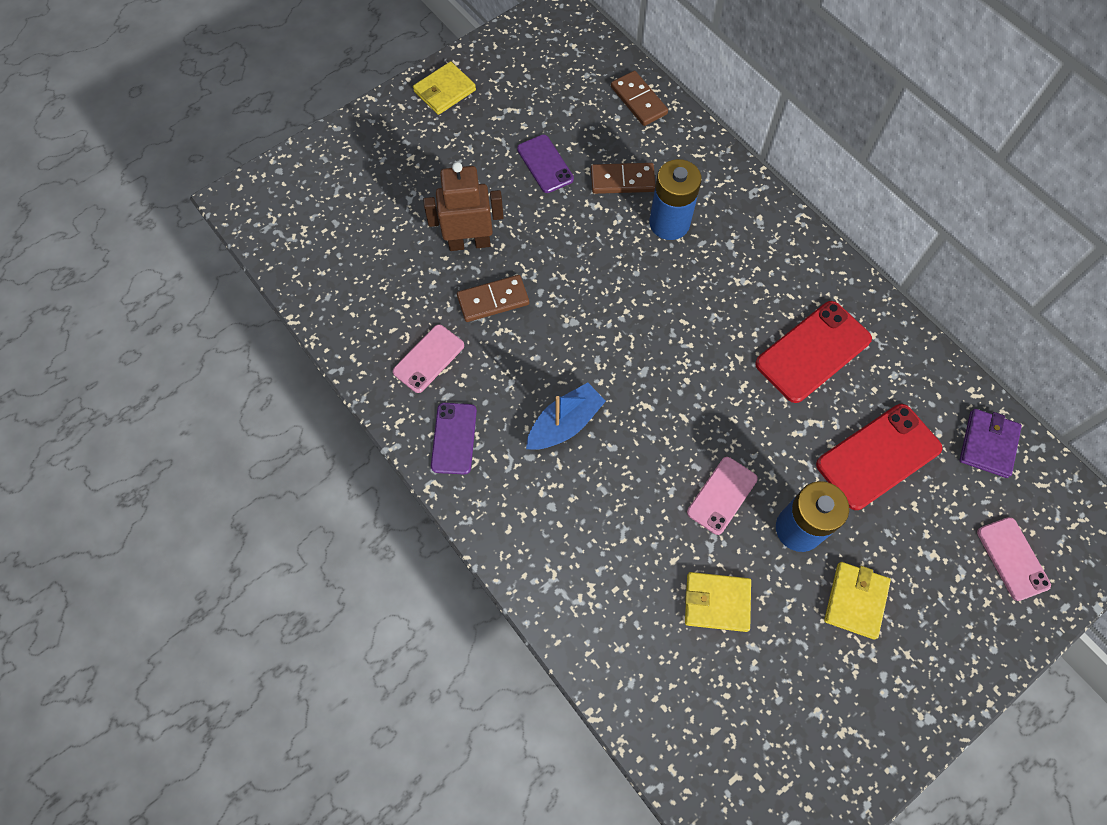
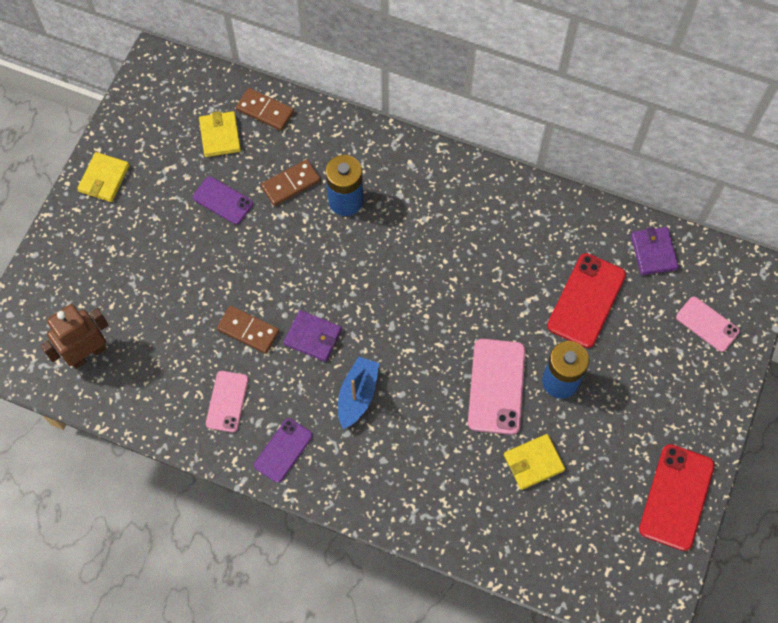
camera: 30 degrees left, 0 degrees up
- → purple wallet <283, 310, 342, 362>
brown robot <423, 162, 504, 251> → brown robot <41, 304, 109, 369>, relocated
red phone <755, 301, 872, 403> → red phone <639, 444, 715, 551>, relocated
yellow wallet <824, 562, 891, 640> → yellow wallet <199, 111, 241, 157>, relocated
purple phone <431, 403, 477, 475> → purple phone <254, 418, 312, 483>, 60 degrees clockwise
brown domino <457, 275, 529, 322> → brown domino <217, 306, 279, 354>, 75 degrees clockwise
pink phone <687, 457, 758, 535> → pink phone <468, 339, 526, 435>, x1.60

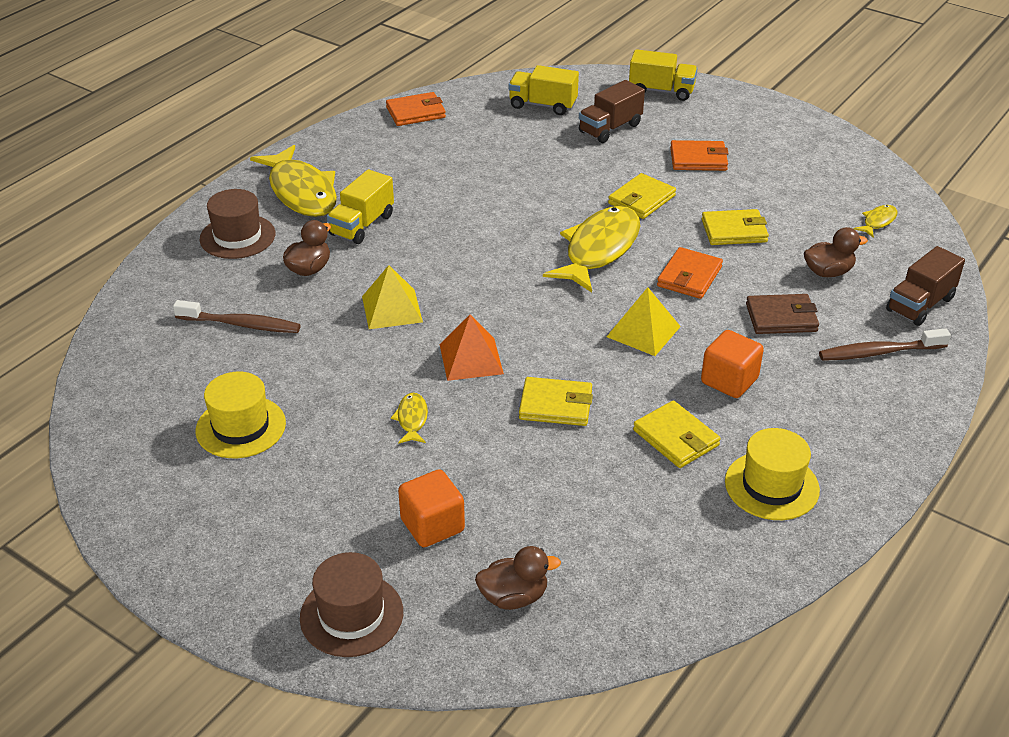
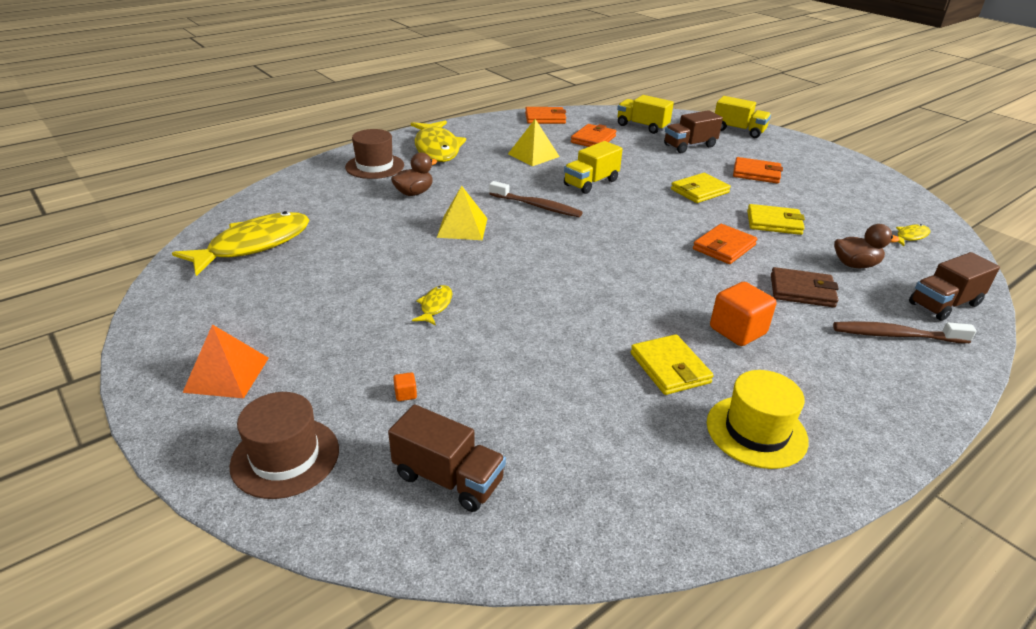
camera: 15 degrees right, 5 degrees down
yellow hat <196, 372, 286, 458> → -
yellow wallet <519, 377, 593, 426> → -
- → orange wallet <571, 124, 616, 147>
brown toothbrush <173, 300, 301, 333> → brown toothbrush <489, 181, 583, 217>, relocated
yellow truck <327, 169, 394, 244> → yellow truck <564, 141, 623, 194>, relocated
orange pyramid <440, 314, 504, 381> → orange pyramid <182, 324, 269, 398>, relocated
yellow fish <543, 206, 640, 293> → yellow fish <172, 211, 309, 276>, relocated
yellow pyramid <607, 287, 681, 356> → yellow pyramid <508, 119, 560, 166>, relocated
brown duck <475, 546, 561, 610> → brown truck <388, 404, 506, 512>
orange cube <398, 469, 465, 547> → orange cube <393, 372, 417, 401>, x0.41

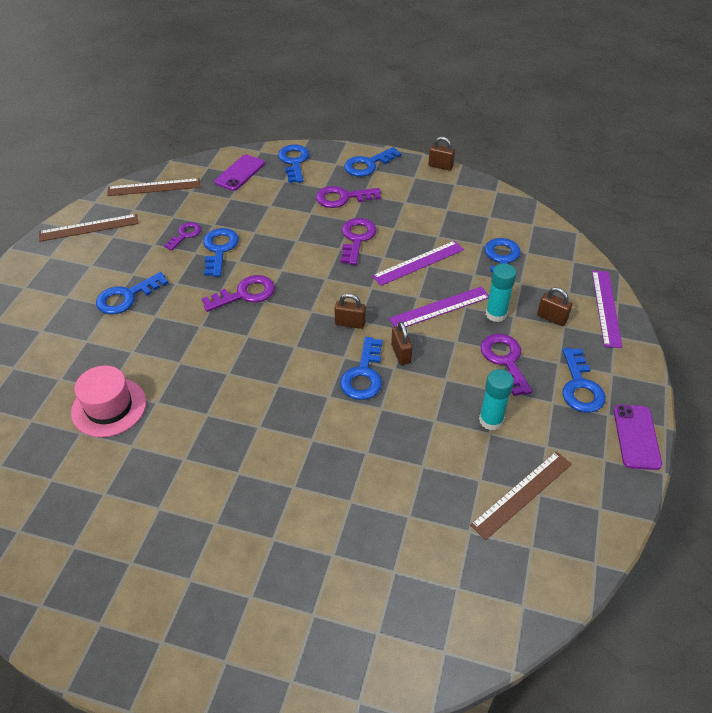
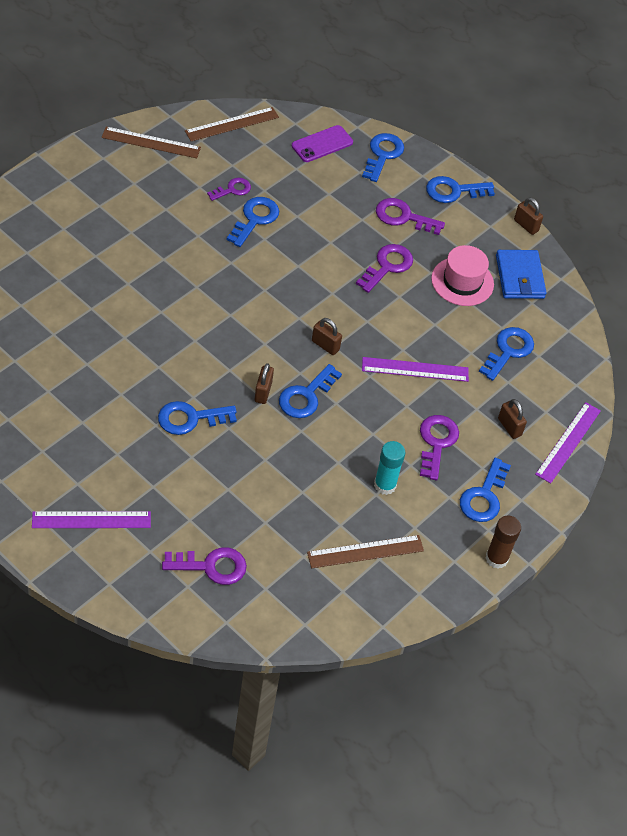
camera: 20 degrees right, 5 degrees up
turquoise glue stick <486, 263, 516, 322> → -
- → blue wallet <496, 250, 547, 299>
pink hat <71, 365, 146, 437> → pink hat <431, 245, 494, 306>, relocated
blue key <96, 272, 168, 314> → blue key <158, 401, 237, 435>, relocated
purple key <202, 275, 275, 312> → purple key <162, 547, 247, 585>, relocated
purple ruler <372, 241, 464, 286> → purple ruler <32, 511, 151, 528>, relocated
brown padlock <391, 322, 412, 365> → brown padlock <255, 363, 274, 404>, relocated
purple phone <614, 405, 662, 470> → brown glue stick <485, 515, 521, 569>
brown ruler <107, 178, 200, 196> → brown ruler <185, 107, 279, 141>, 45 degrees counterclockwise

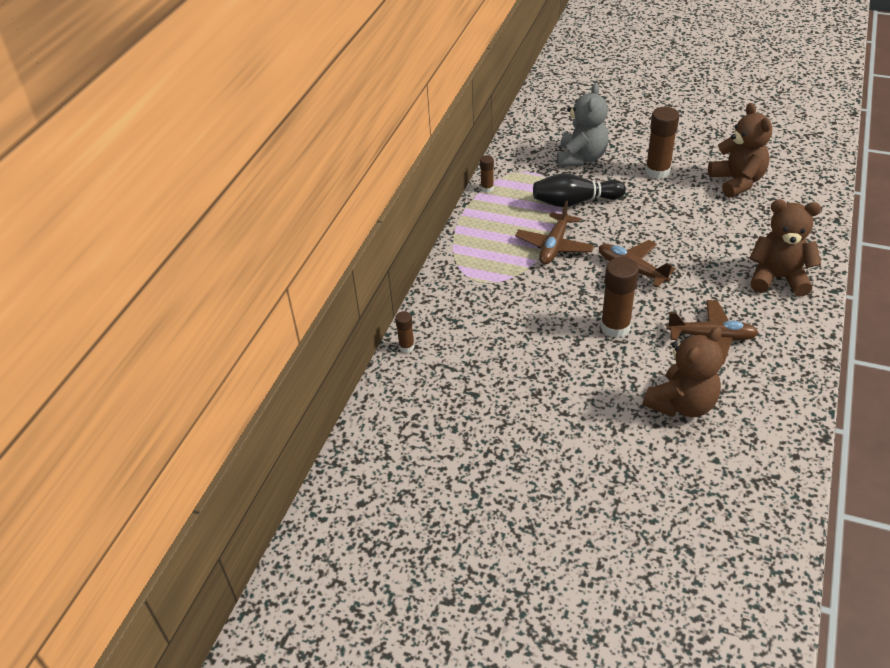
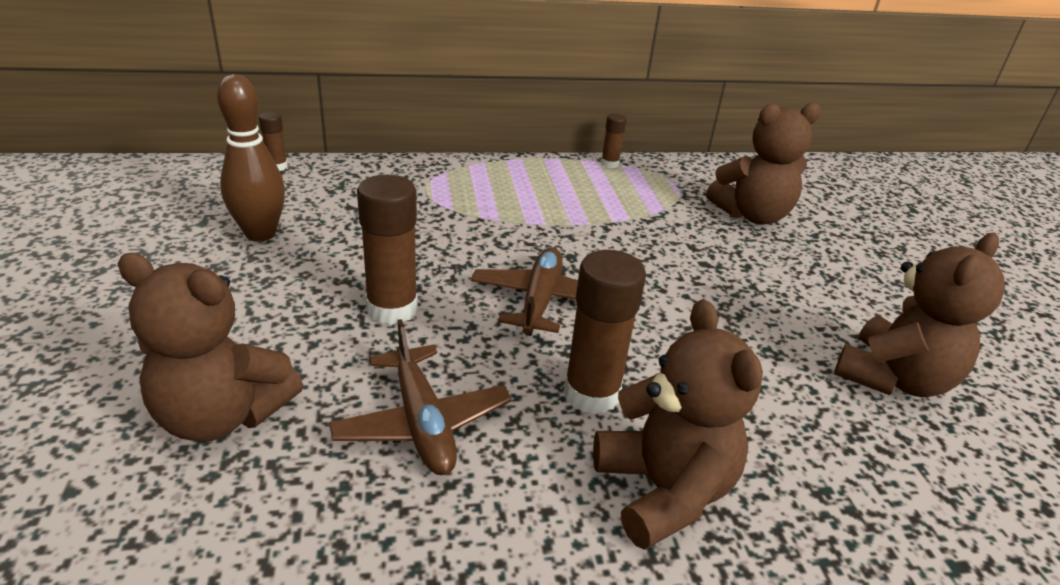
camera: 55 degrees right, 10 degrees down
brown plane <515, 200, 594, 264> → -
black bowling pin <533, 173, 626, 207> → -
- → brown bowling pin <217, 74, 285, 242>
brown glue stick <645, 107, 679, 179> → brown glue stick <564, 250, 646, 414>, relocated
grey teddy bear <557, 83, 609, 167> → brown teddy bear <706, 103, 821, 224>

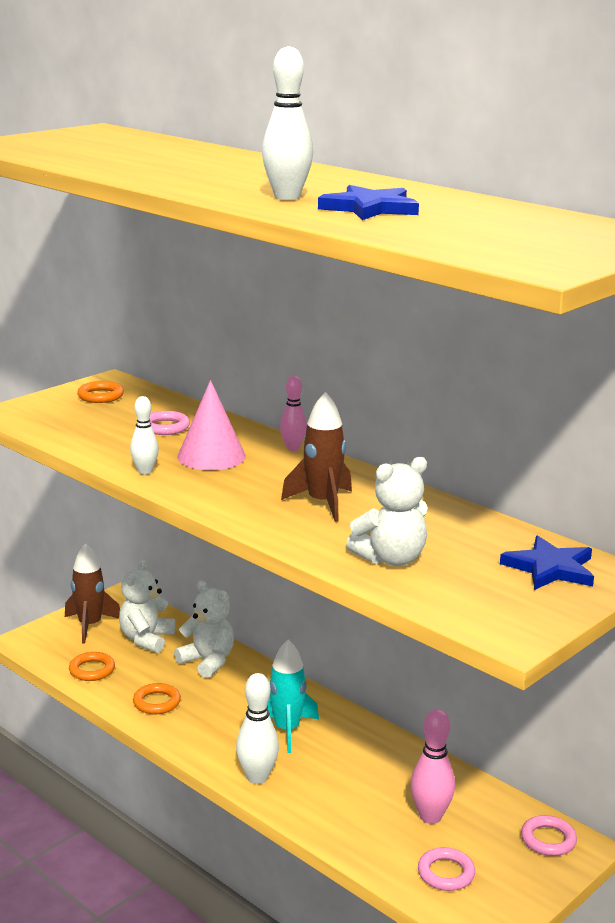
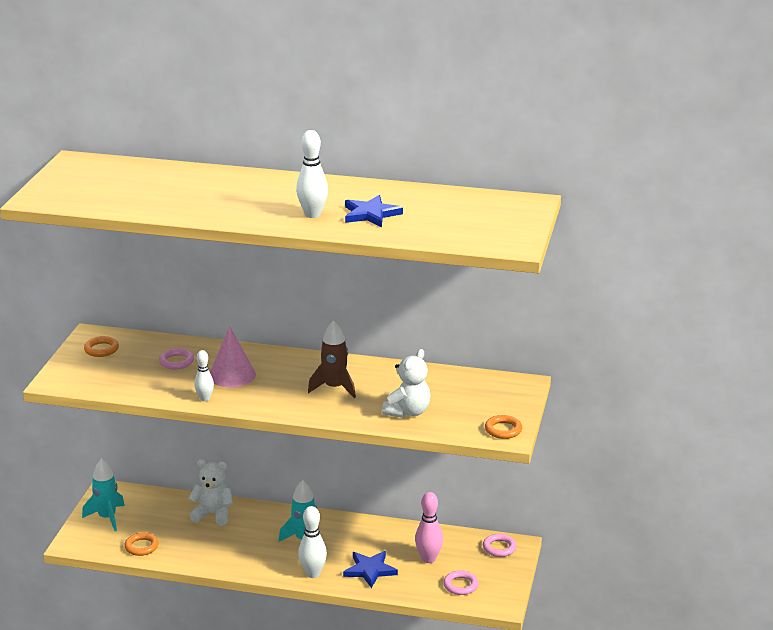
camera: 30 degrees left, 5 degrees up
white teddy bear <119, 559, 175, 653> → -
pink bowling pin <280, 376, 307, 451> → -
orange ring <133, 683, 181, 714> → orange ring <485, 415, 522, 439>, relocated
blue star <500, 535, 594, 590> → blue star <343, 551, 398, 588>, relocated
brown rocket <65, 544, 120, 643> → turquoise rocket <82, 459, 125, 531>

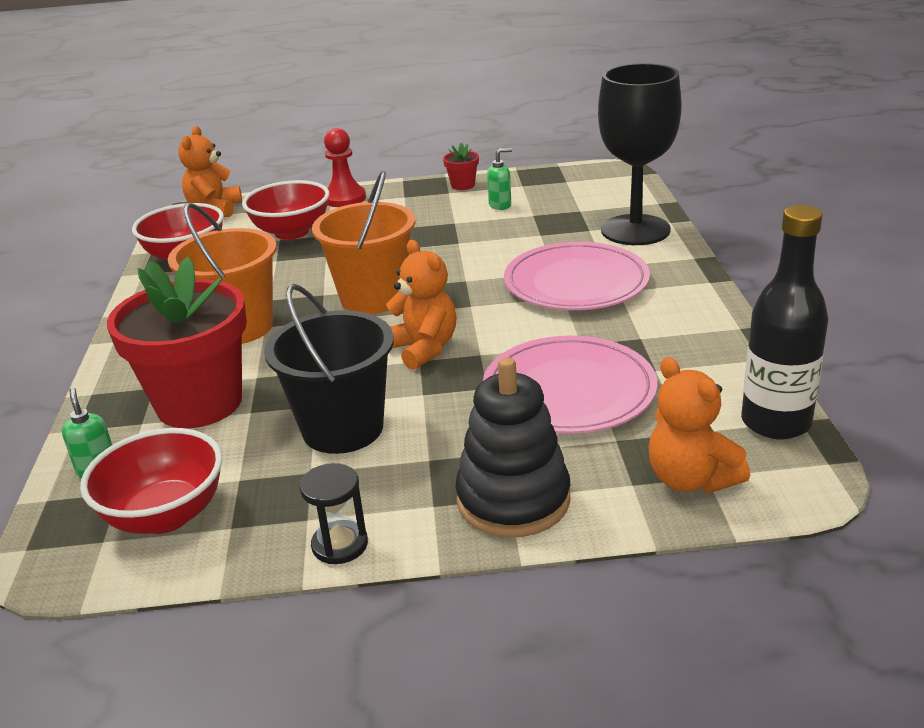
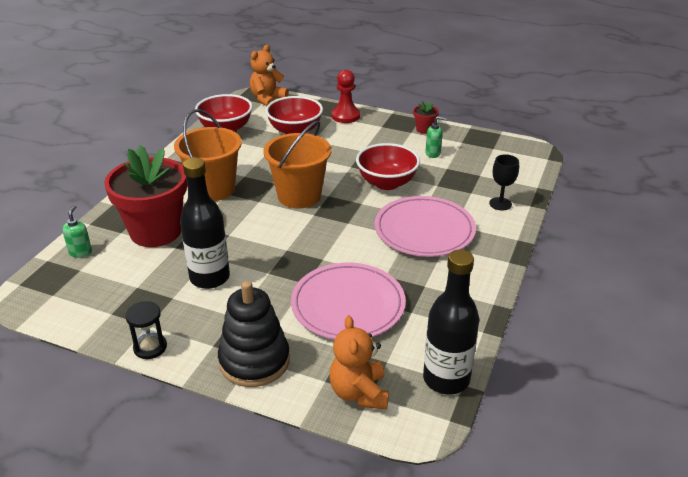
camera: 25 degrees right, 5 degrees up
orange teddy bear <386, 240, 456, 370> → -
red bowl <80, 428, 223, 534> → red bowl <356, 143, 420, 190>, relocated
black bucket <264, 284, 394, 454> → black bottle <180, 158, 230, 289>
black goblet <598, 63, 682, 245> → black goblet <489, 154, 519, 210>, x0.45

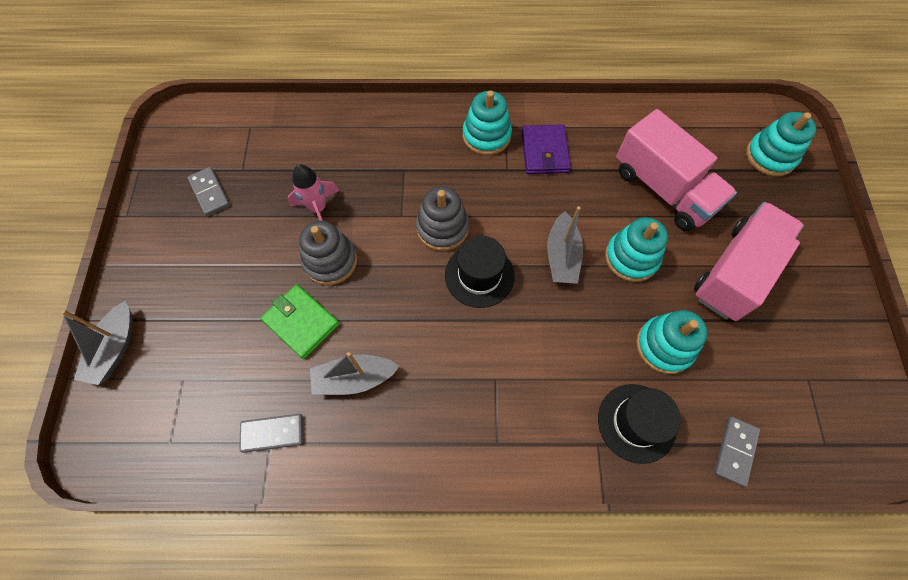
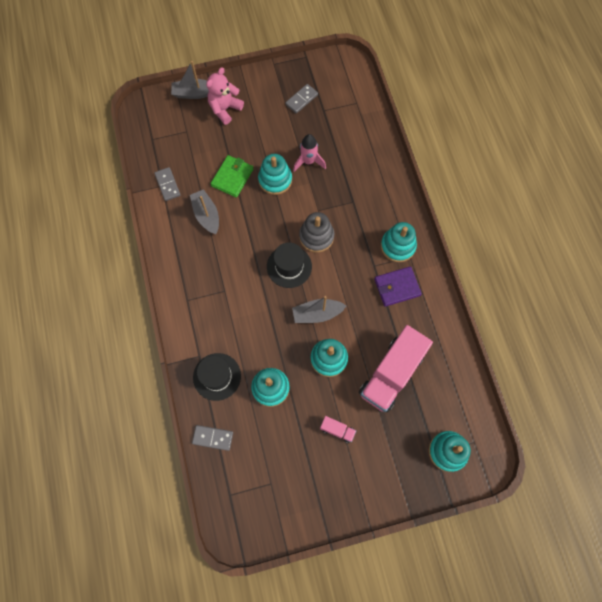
camera: 75 degrees right, 5 degrees up
- → pink teddy bear <206, 68, 244, 125>
grey stacking toy <299, 221, 357, 285> → turquoise stacking toy <258, 154, 292, 195>
pink truck <694, 202, 804, 321> → pink truck <320, 416, 356, 443>, x0.42

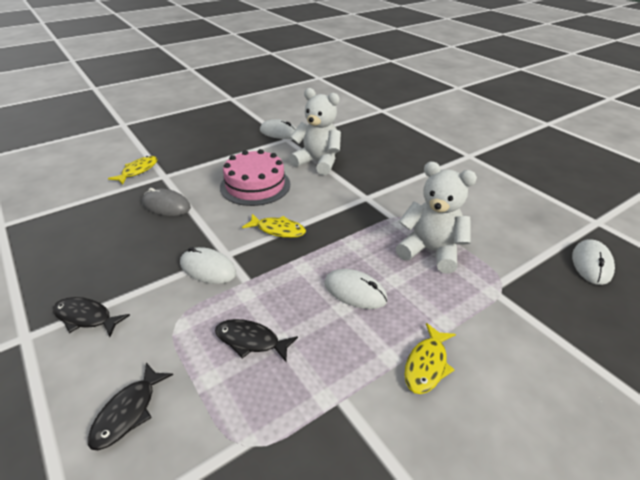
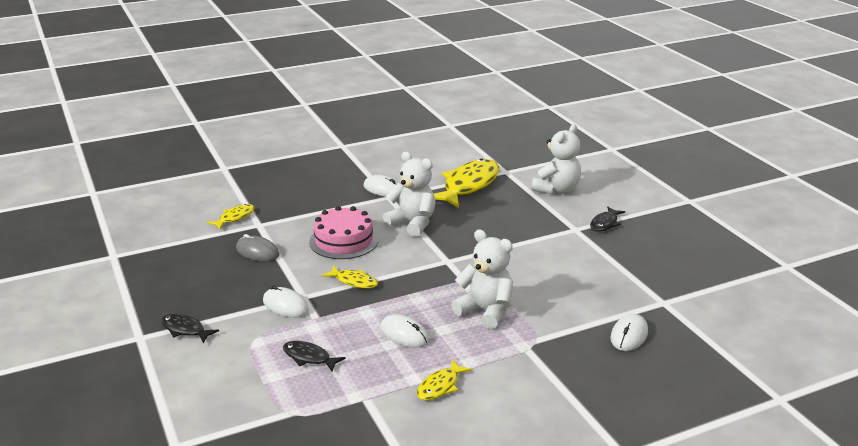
camera: 10 degrees right, 10 degrees down
- → yellow fish <434, 158, 499, 208>
- → white teddy bear <531, 124, 581, 194>
black fish <88, 363, 173, 450> → black fish <590, 207, 625, 232>, relocated

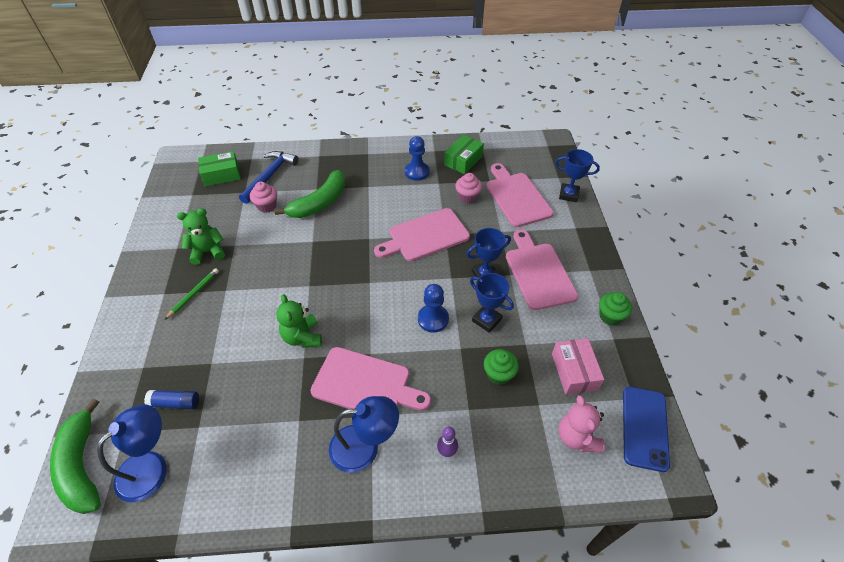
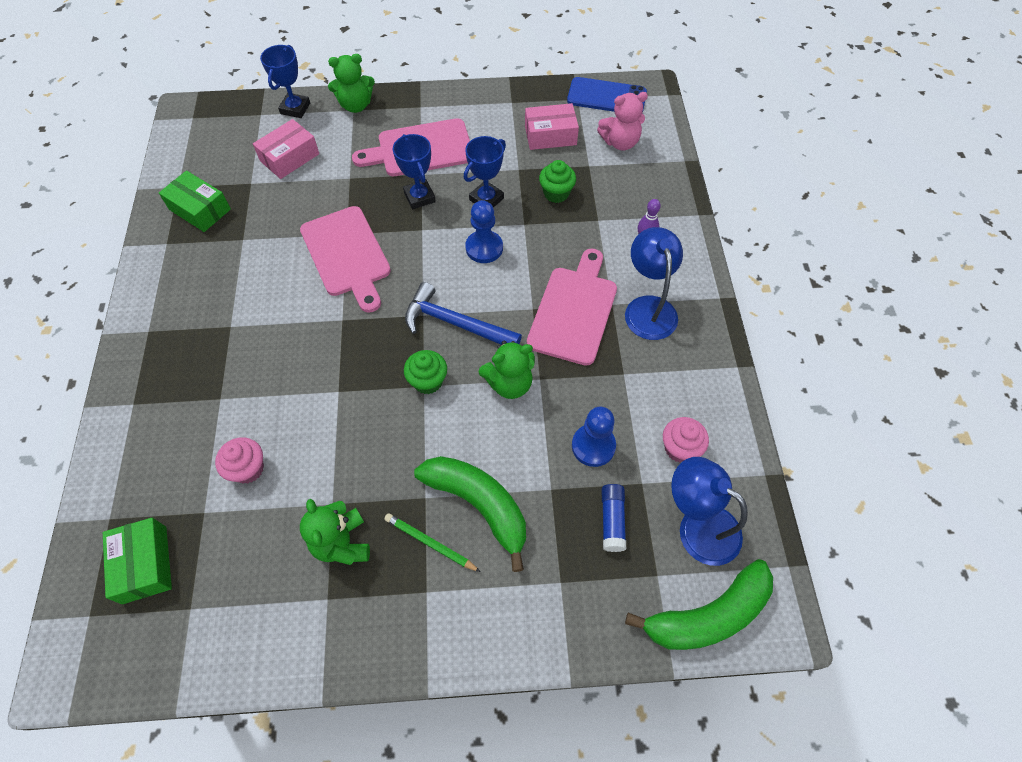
camera: 90 degrees left, 10 degrees up
- → green teddy bear <328, 54, 375, 113>
blue hammer <239, 151, 298, 204> → blue hammer <405, 282, 522, 345>, relocated
green banana <274, 170, 346, 218> → green banana <414, 456, 526, 572>, relocated
blue pawn <405, 136, 430, 181> → blue pawn <572, 407, 616, 467>, relocated
pink cupcake <455, 173, 482, 204> → pink cupcake <663, 417, 709, 463>, relocated
green cupcake <599, 292, 632, 326> → green cupcake <404, 350, 447, 394>, relocated
pink cutting board <486, 163, 554, 227> → pink box <253, 119, 319, 179>

